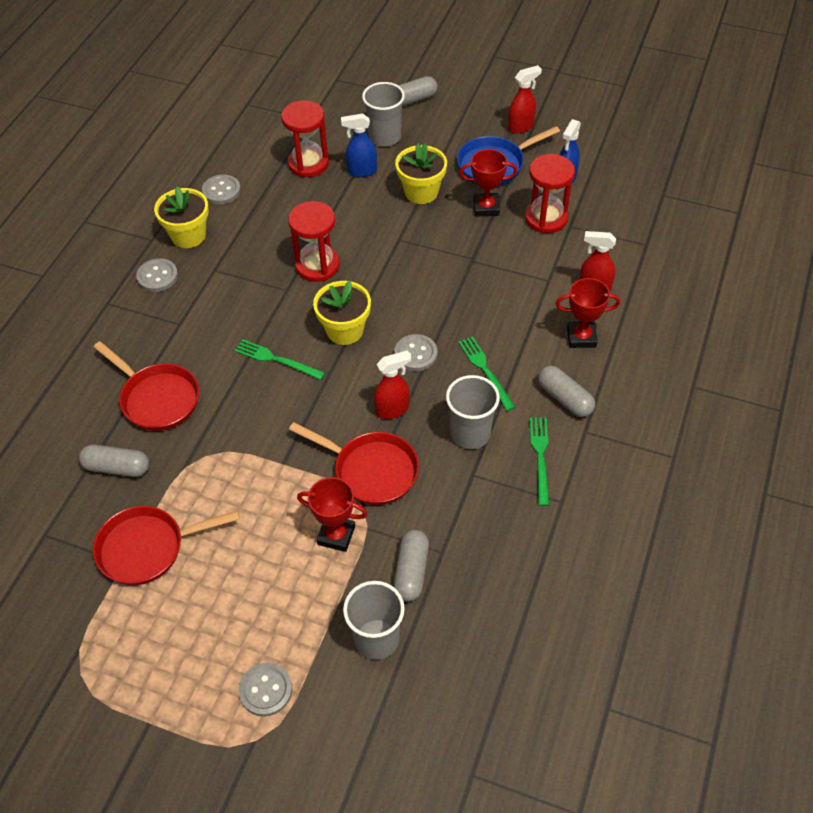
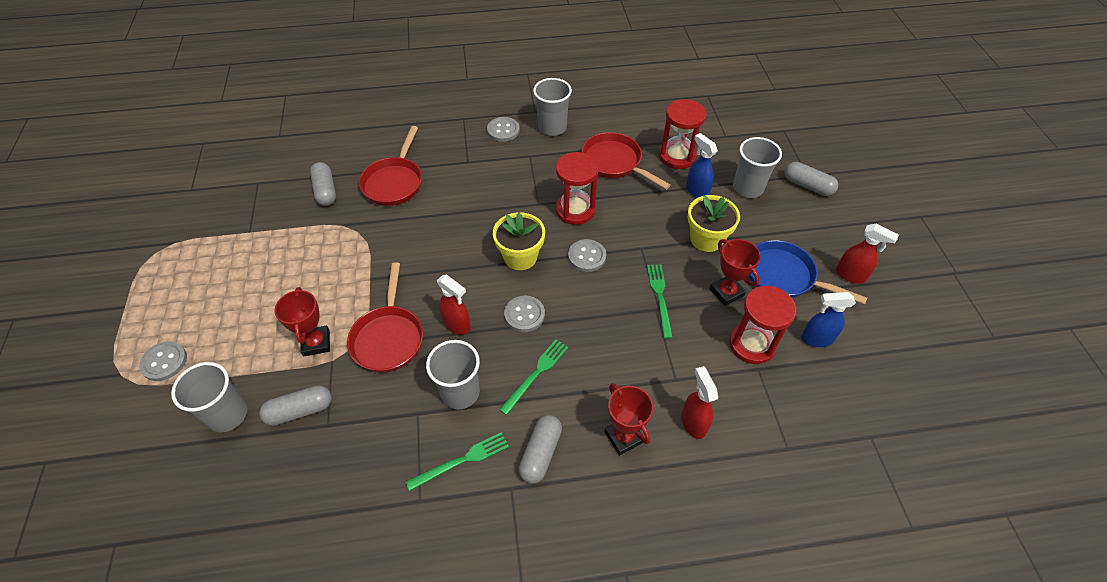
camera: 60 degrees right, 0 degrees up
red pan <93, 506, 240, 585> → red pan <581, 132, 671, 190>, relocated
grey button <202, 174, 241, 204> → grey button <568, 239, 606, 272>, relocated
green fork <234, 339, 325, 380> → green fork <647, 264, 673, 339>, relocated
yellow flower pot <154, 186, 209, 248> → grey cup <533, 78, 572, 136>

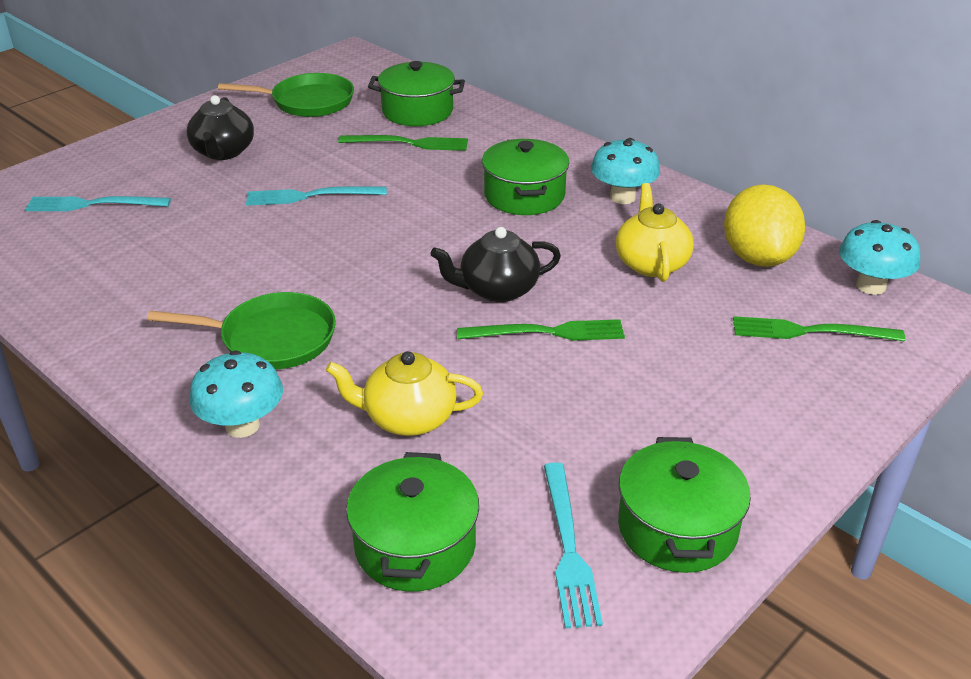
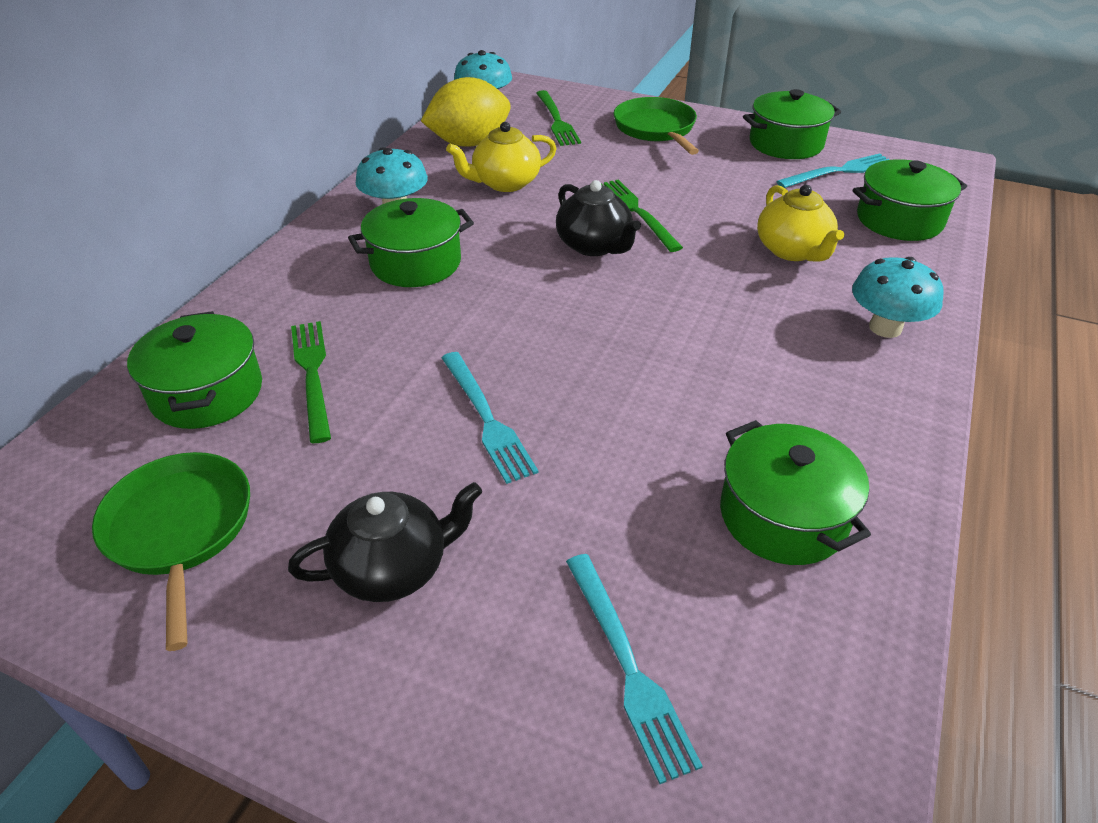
camera: 110 degrees left, 5 degrees up
- → green pot <720, 420, 871, 565>
green pan <147, 292, 336, 369> → green pan <613, 97, 699, 155>, relocated

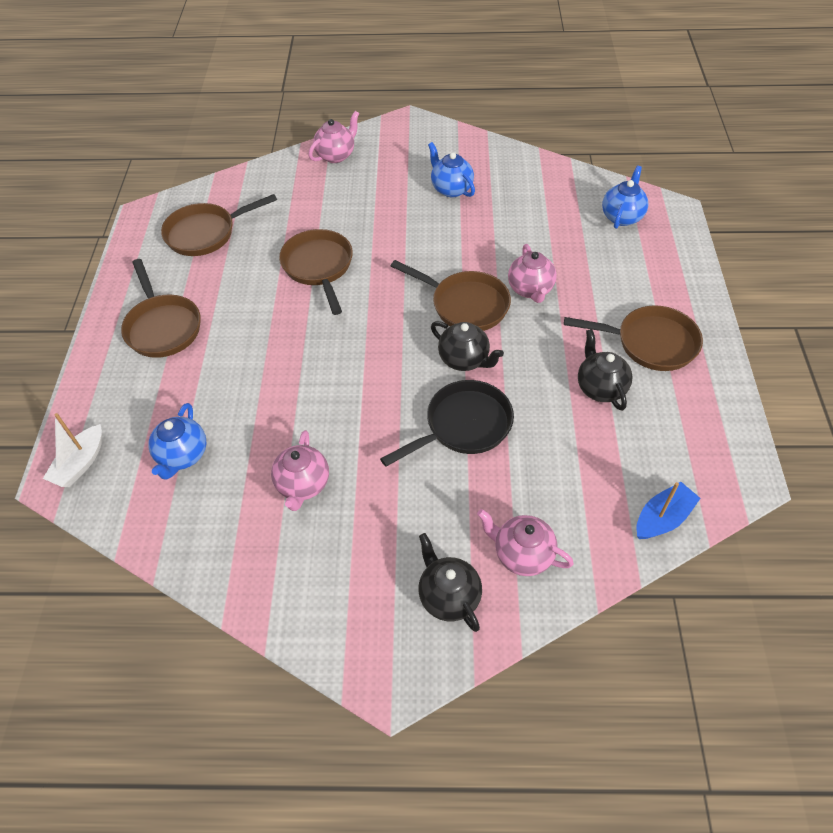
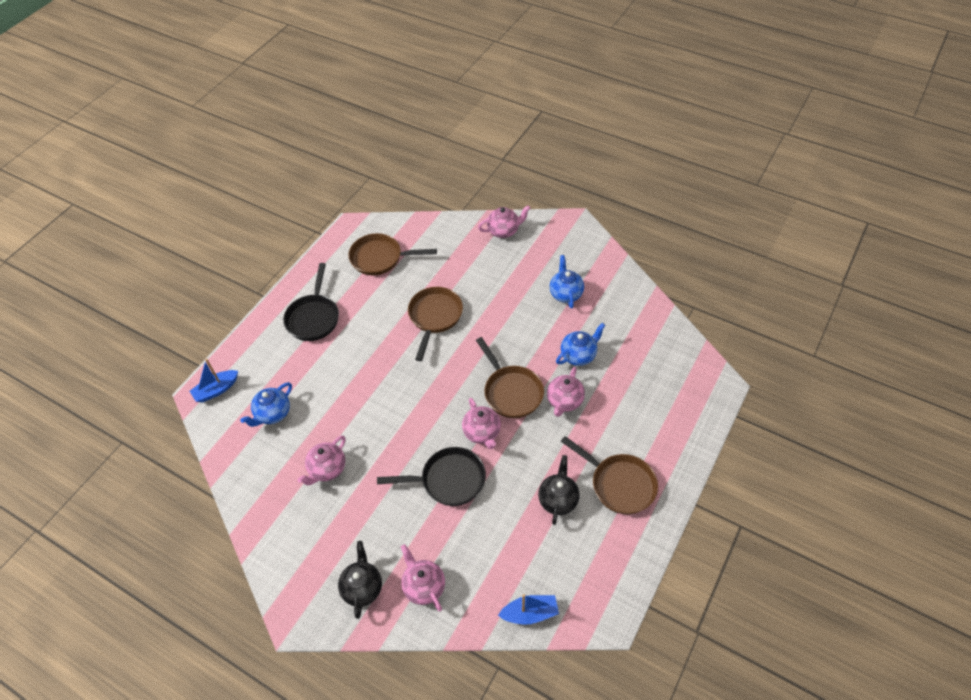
camera: 30 degrees right, 0 degrees up
blue teapot <602, 166, 649, 229> → blue teapot <556, 323, 606, 366>, relocated
white boat <43, 413, 102, 487> → blue boat <190, 359, 238, 403>
brown pan <121, 259, 201, 358> → black pan <283, 263, 339, 341>
black teapot <431, 321, 504, 371> → pink teapot <462, 398, 501, 449>

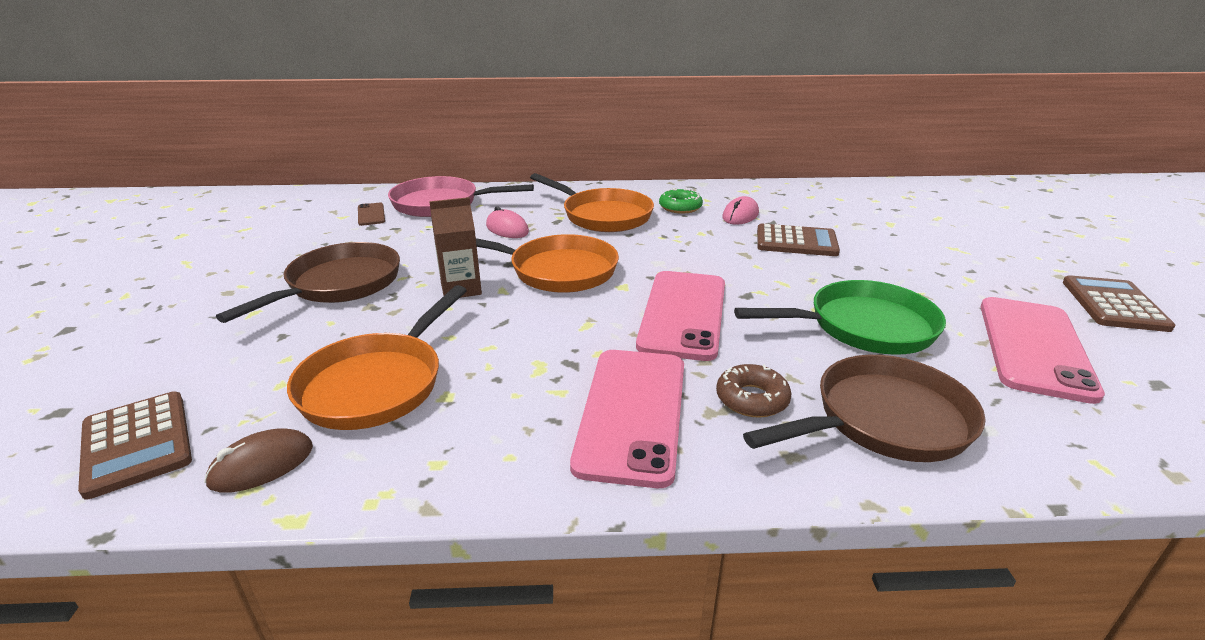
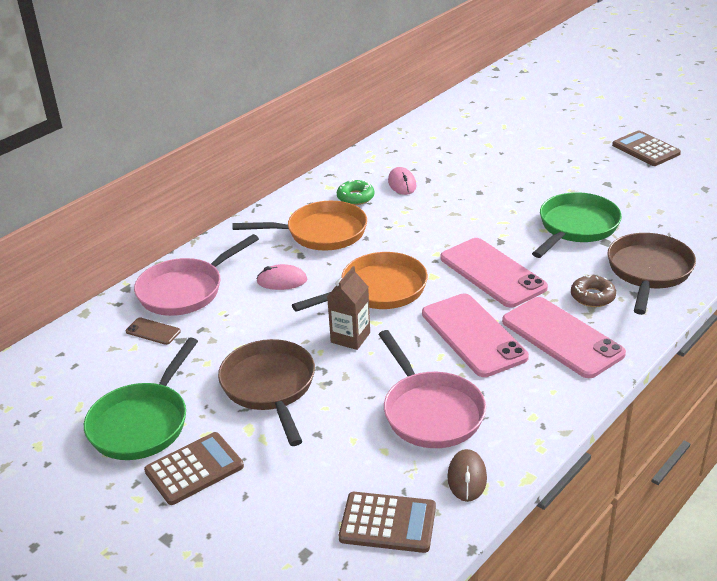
camera: 45 degrees left, 5 degrees up
- → green pan <84, 337, 198, 460>
brown calculator <757, 224, 840, 256> → brown calculator <144, 432, 244, 505>, relocated
pink phone <981, 297, 1105, 404> → pink phone <422, 294, 529, 377>, relocated
orange pan <287, 285, 467, 430> → pink pan <378, 330, 486, 448>

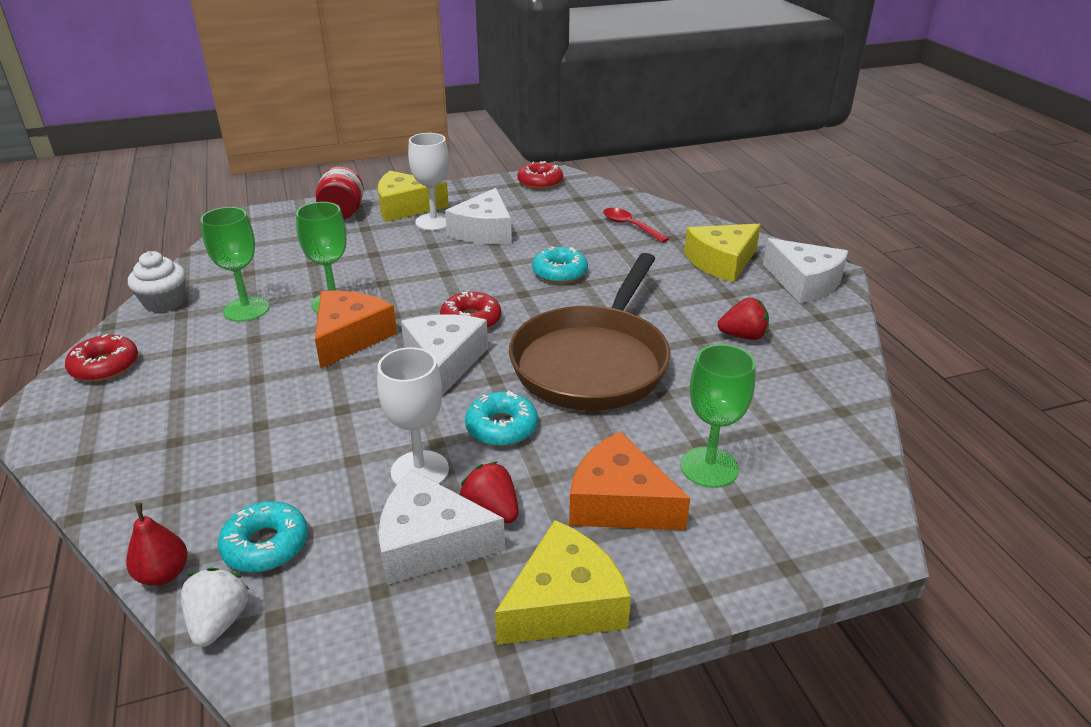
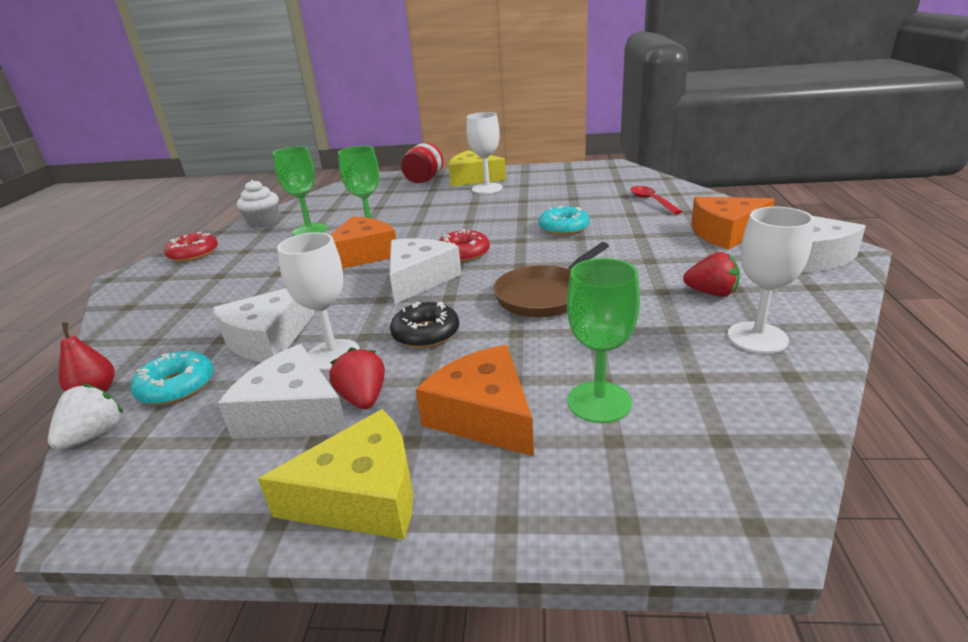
camera: 25 degrees right, 5 degrees down
red donut <517, 161, 563, 189> → -
- → white goblet <727, 207, 814, 354>
white cheese <445, 188, 512, 244> → white cheese <213, 288, 315, 362>, relocated
turquoise donut <465, 391, 538, 446> → black donut <390, 302, 459, 348>
yellow cheese <684, 224, 761, 283> → orange cheese <691, 197, 775, 250>
brown pan <509, 253, 670, 411> → brown pan <494, 242, 609, 317>, x0.60

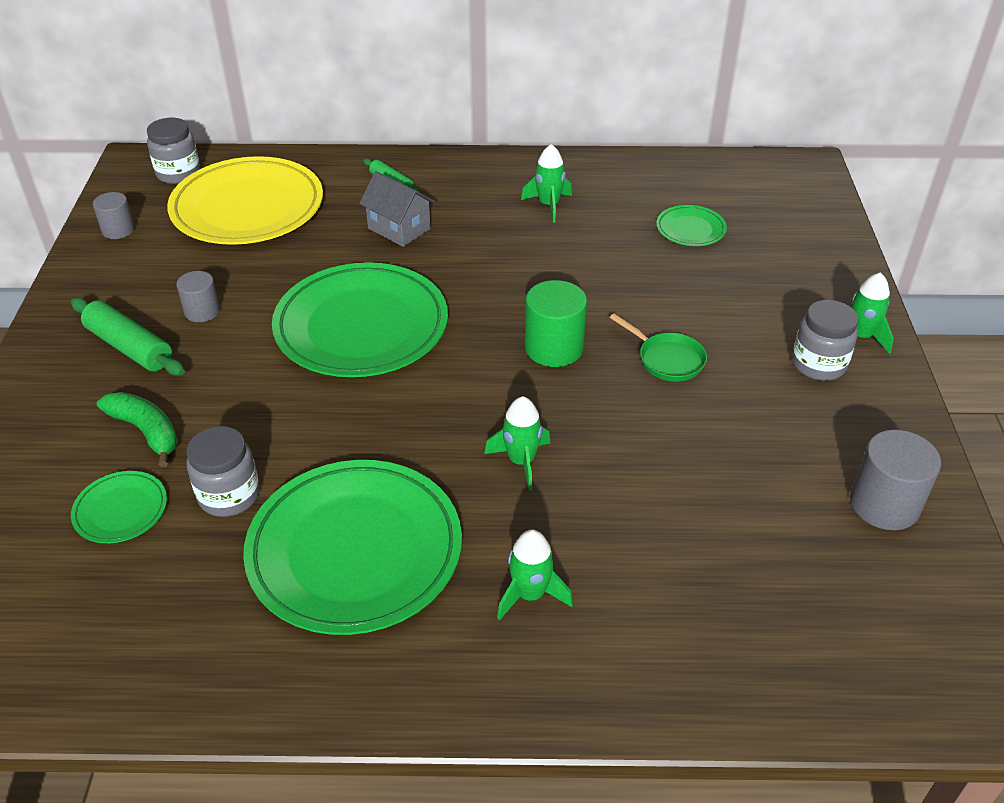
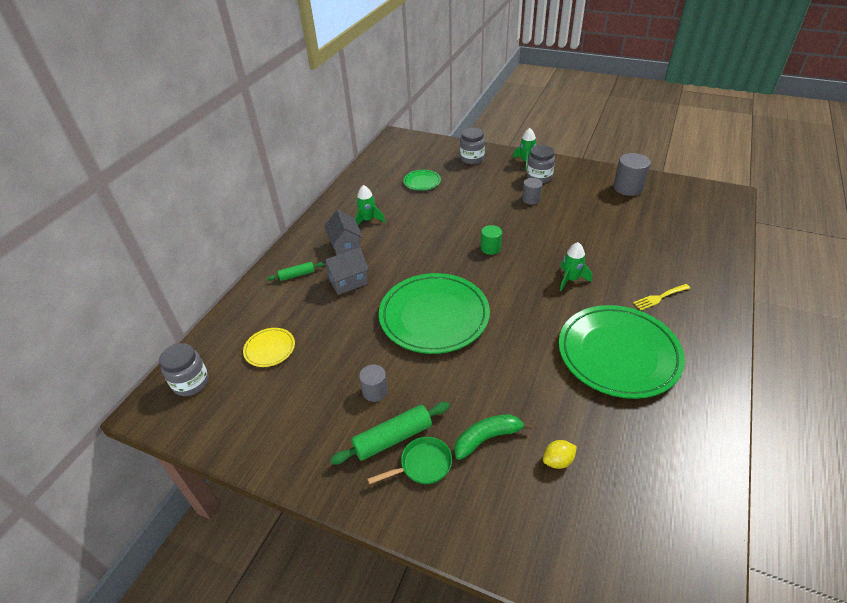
camera: 65 degrees left, 0 degrees up
- → grey house <324, 210, 363, 255>
grey cylinder <93, 192, 135, 239> → grey cylinder <522, 178, 543, 205>, relocated
grey jar <187, 426, 260, 517> → grey jar <460, 128, 485, 164>, relocated
green pan <610, 313, 707, 382> → green pan <367, 437, 452, 484>, relocated
green plate <71, 471, 167, 543> → yellow lemon <543, 440, 577, 469>
green rocket <497, 530, 573, 621> → yellow fork <633, 284, 690, 310>
yellow plate <167, 156, 323, 245> → yellow plate <243, 328, 295, 367>, x0.45
green cylinder <525, 280, 587, 367> → green cylinder <481, 225, 502, 255>, x0.62

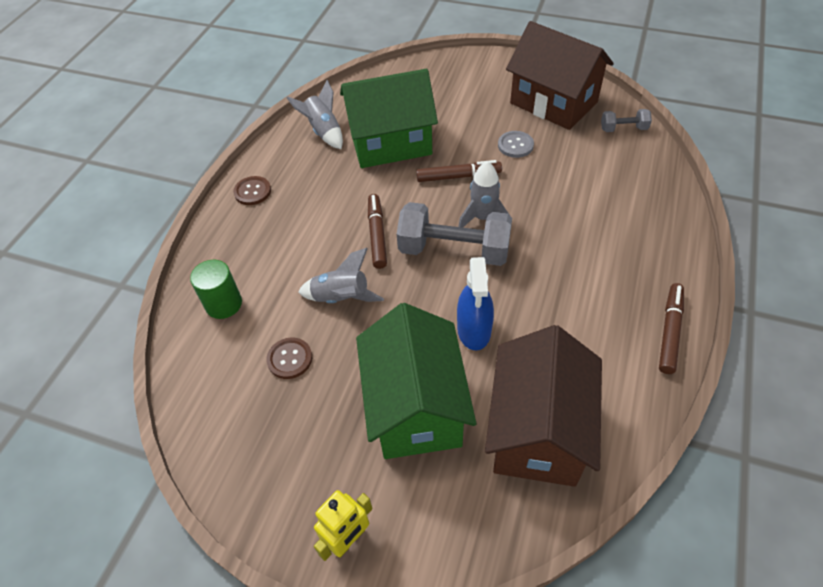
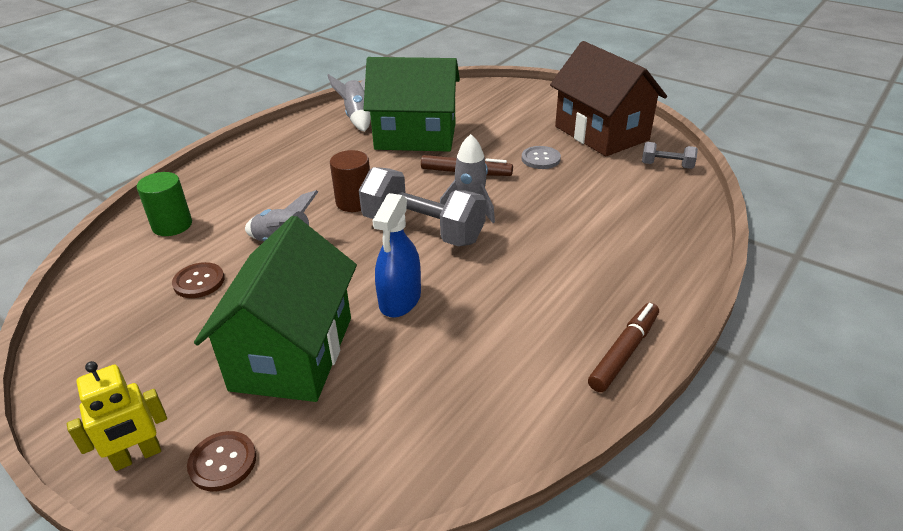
camera: 15 degrees right, 15 degrees down
brown house <485, 325, 602, 487> → -
brown button <233, 176, 271, 205> → brown button <187, 431, 256, 492>, relocated
brown marker <368, 194, 387, 269> → brown cylinder <330, 150, 370, 212>

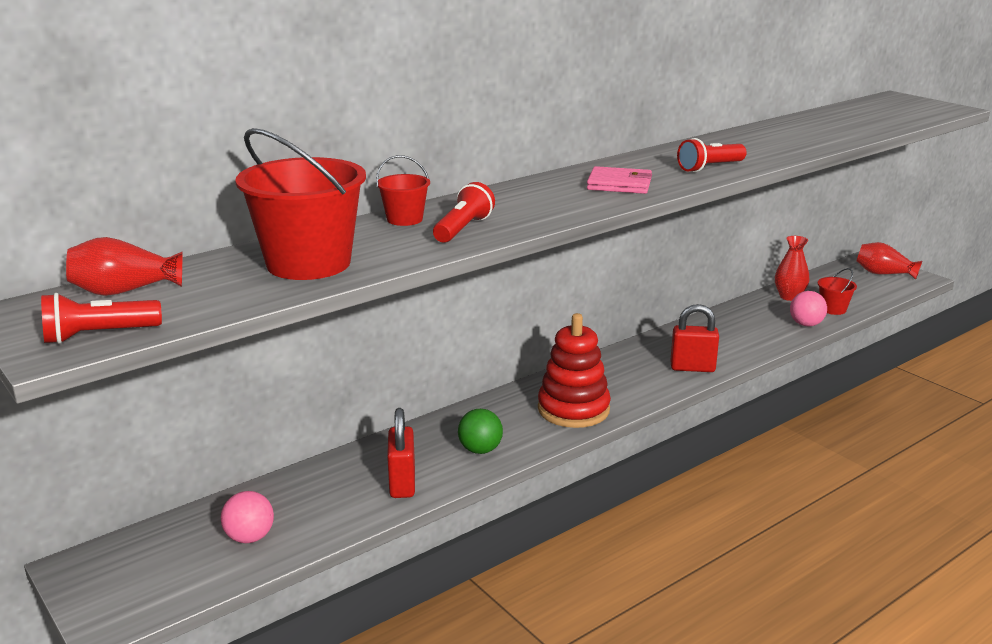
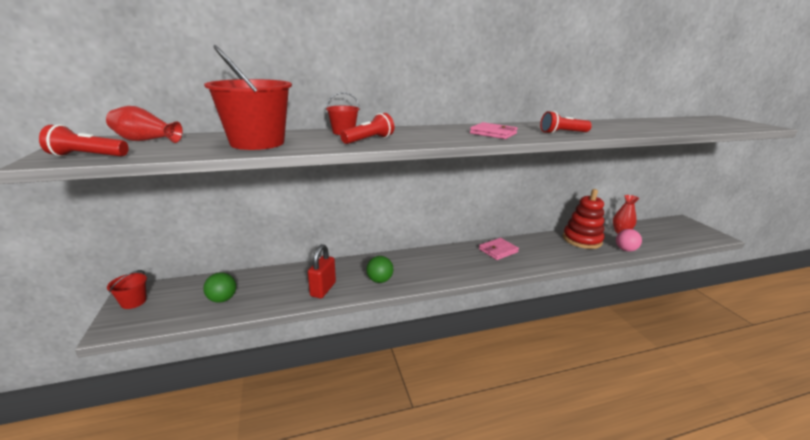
camera: 20 degrees right, 0 degrees up
red padlock <670, 304, 719, 372> → -
red vase <856, 242, 922, 280> → -
- → pink wallet <479, 238, 519, 260>
red stacking toy <538, 313, 611, 428> → red stacking toy <563, 189, 604, 249>, relocated
red bucket <818, 268, 857, 315> → red bucket <107, 270, 147, 309>, relocated
pink ball <221, 491, 274, 543> → green ball <203, 272, 236, 303>

